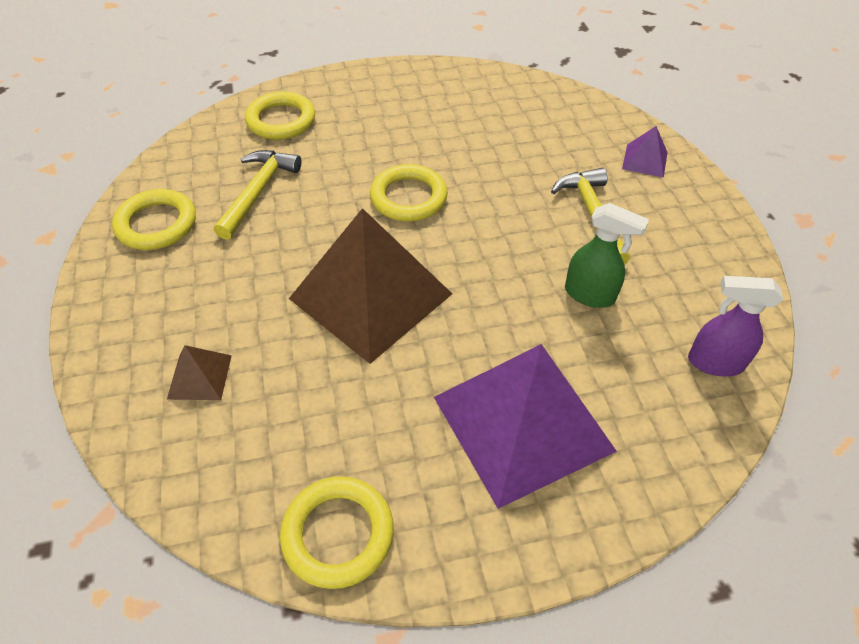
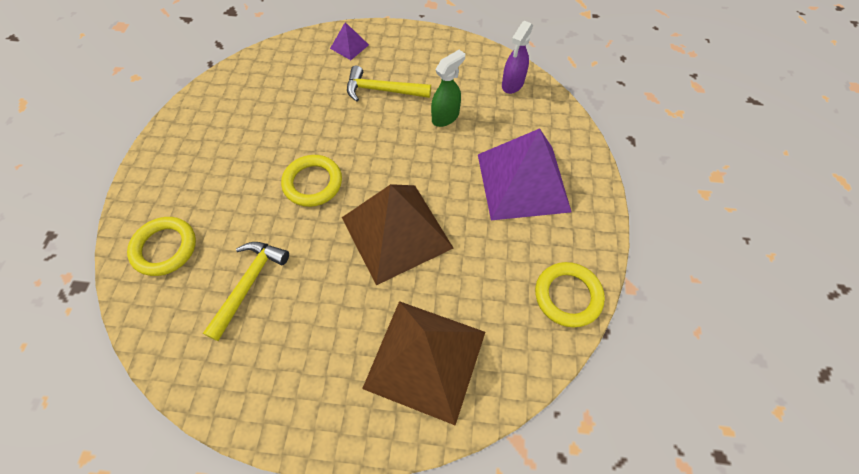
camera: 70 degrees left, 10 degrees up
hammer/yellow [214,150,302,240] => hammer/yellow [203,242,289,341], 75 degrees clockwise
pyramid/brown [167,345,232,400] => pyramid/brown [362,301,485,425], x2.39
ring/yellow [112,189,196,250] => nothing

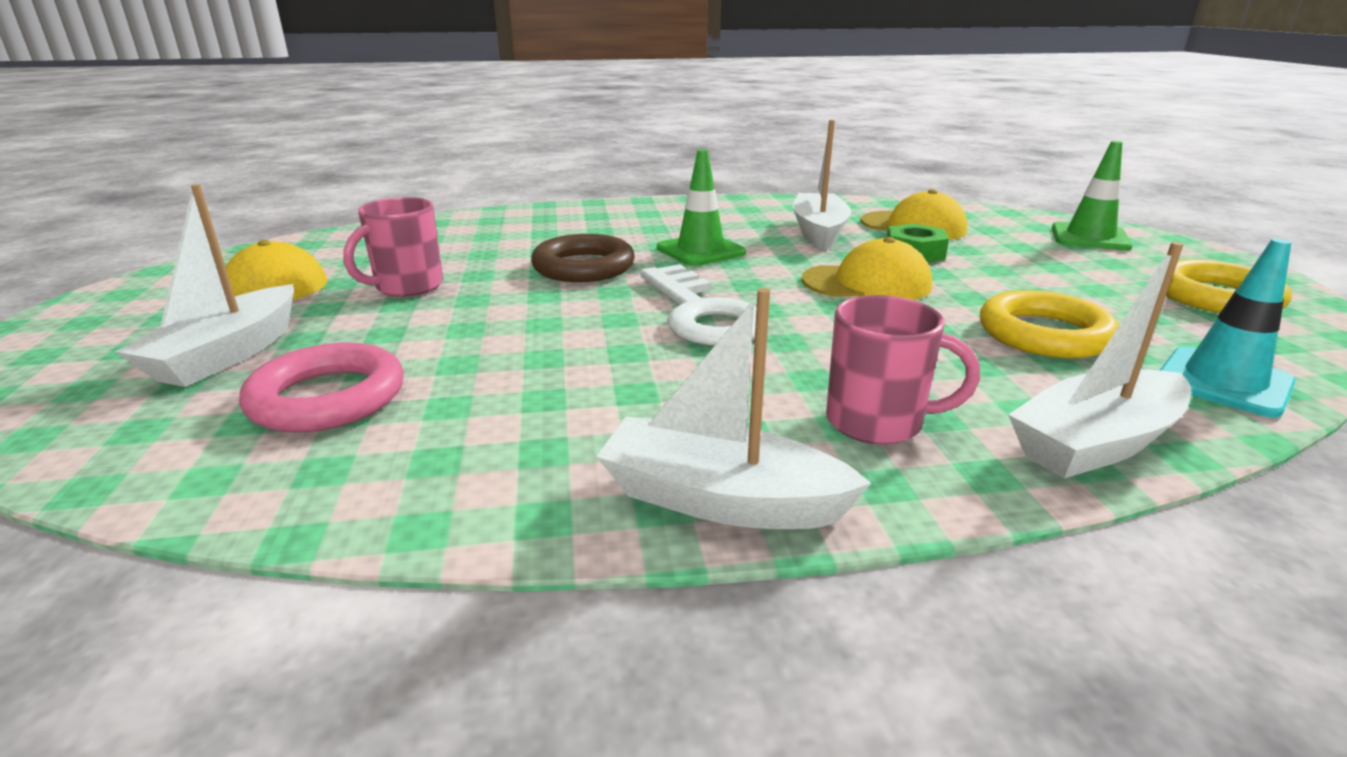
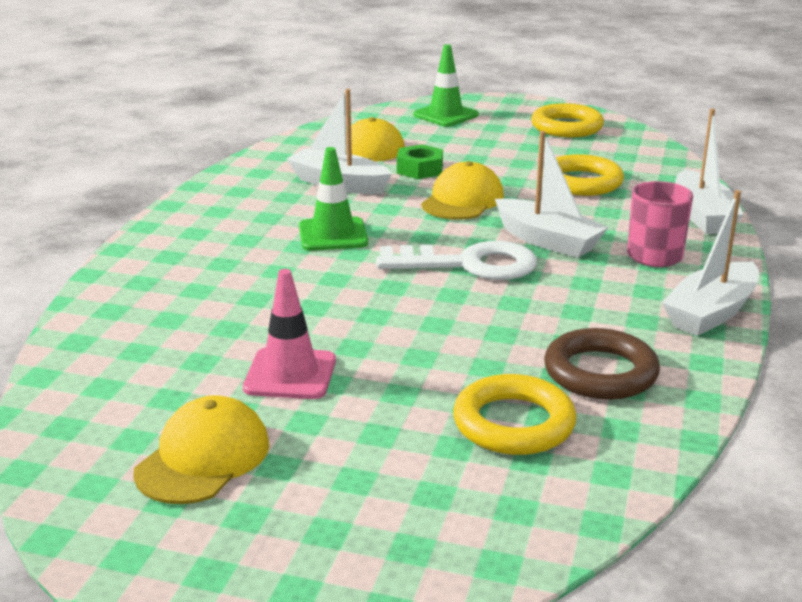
camera: 65 degrees left, 0 degrees up
mug/pink [343,197,443,297] => traffic cone/pink [243,269,336,399]
ring/pink [239,342,404,432] => ring/yellow [453,374,577,455]
boat/white [115,184,294,387] => boat/white [495,131,609,258], relocated
ring/brown [531,234,635,282] => ring/brown [544,328,660,400], relocated
traffic cone/turquoise [1160,239,1296,418] => nothing

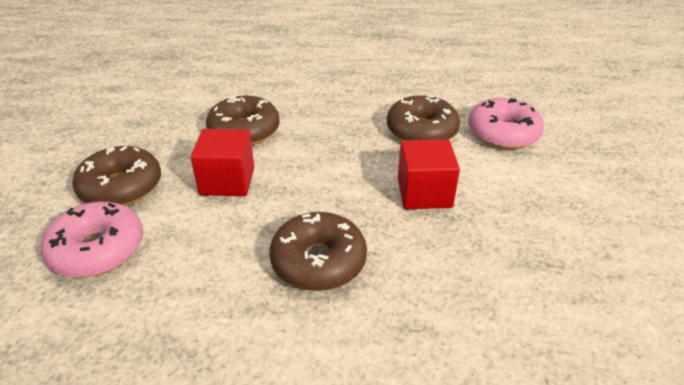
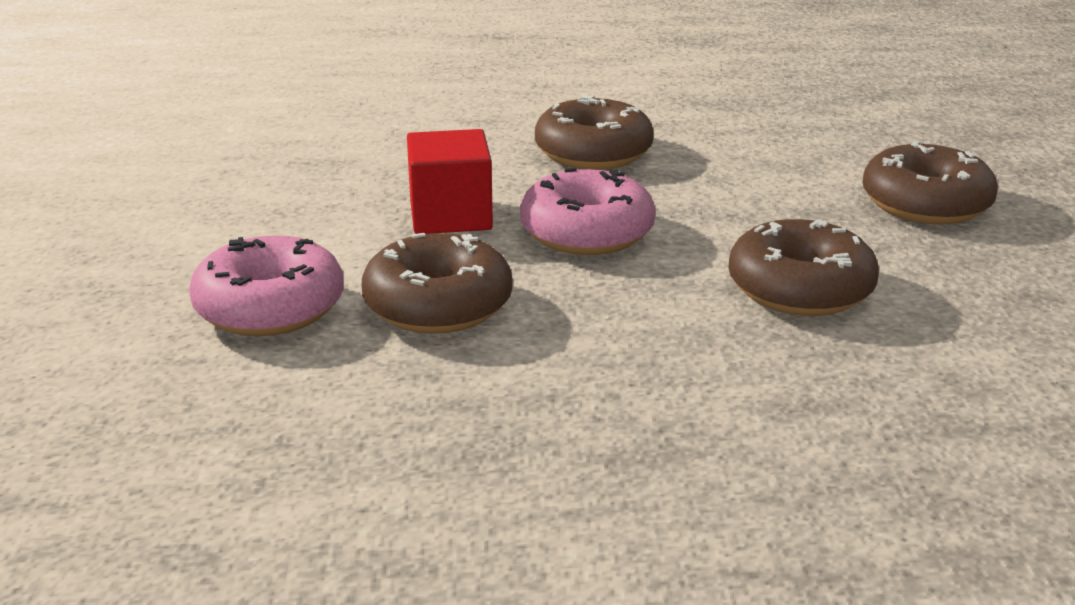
camera: 175 degrees right, 10 degrees down
donut/pink [41,201,143,278] => donut/pink [520,168,656,255], relocated
cube/red [191,129,254,196] => nothing

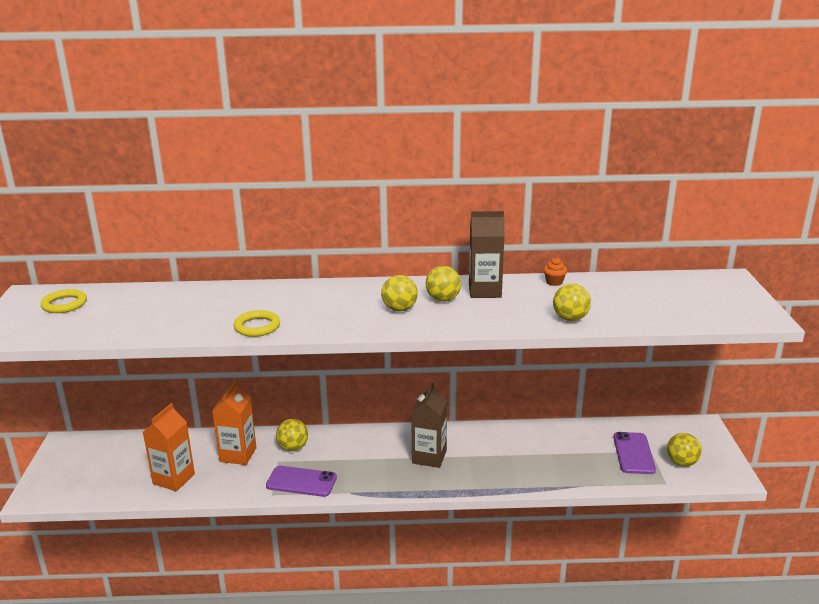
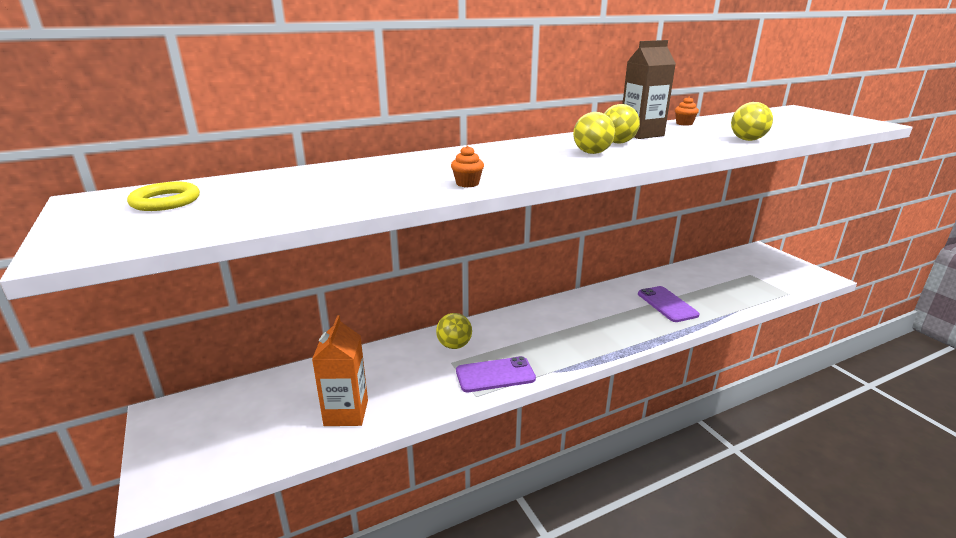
camera: 25 degrees left, 0 degrees up
ring/yellow [234,310,280,337] => cupcake/orange [451,146,484,187]
phone/purple [613,432,656,474] => phone/purple [638,286,699,322], relocated
carton/orange [212,381,257,465] => nothing
carton/brown [411,383,447,468] => nothing
ball/yellow [667,433,702,467] => nothing

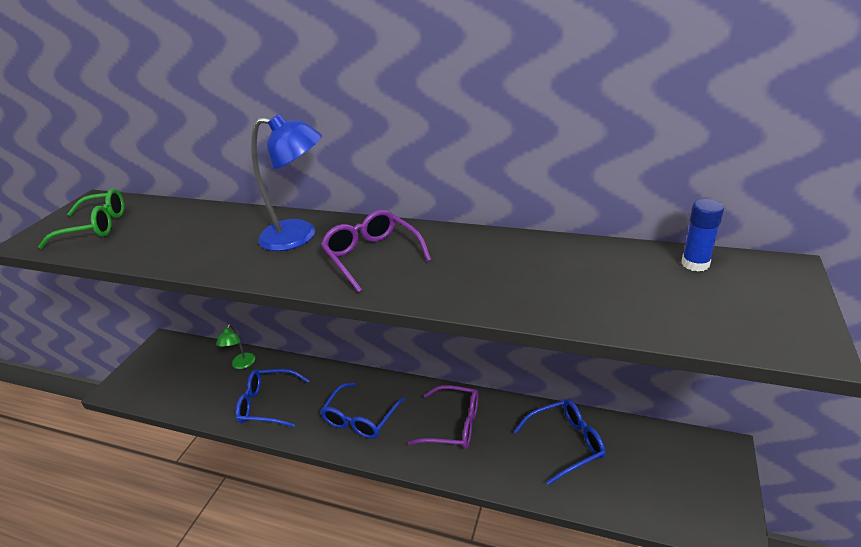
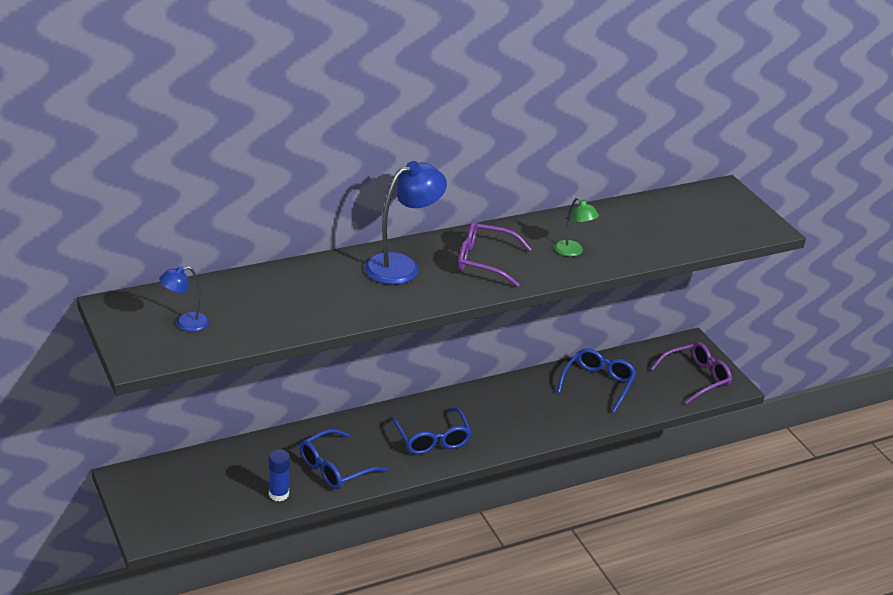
camera: 50 degrees left, 0 degrees up
glasses/green [38,189,124,249] => lamp/blue [159,266,209,332]
glue stick/blue [681,199,724,271] => glue stick/blue [269,449,290,501], relocated
lamp/green [216,324,255,369] => lamp/green [555,197,599,257], relocated
glasses/purple [408,385,479,449] => glasses/purple [651,342,732,404], relocated

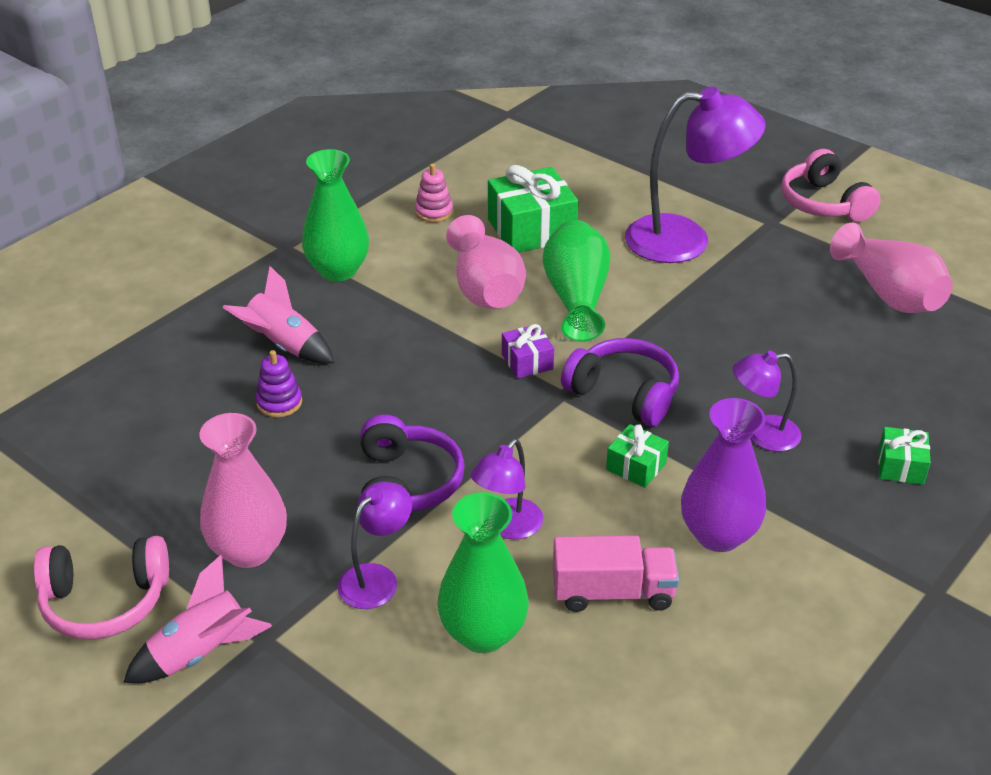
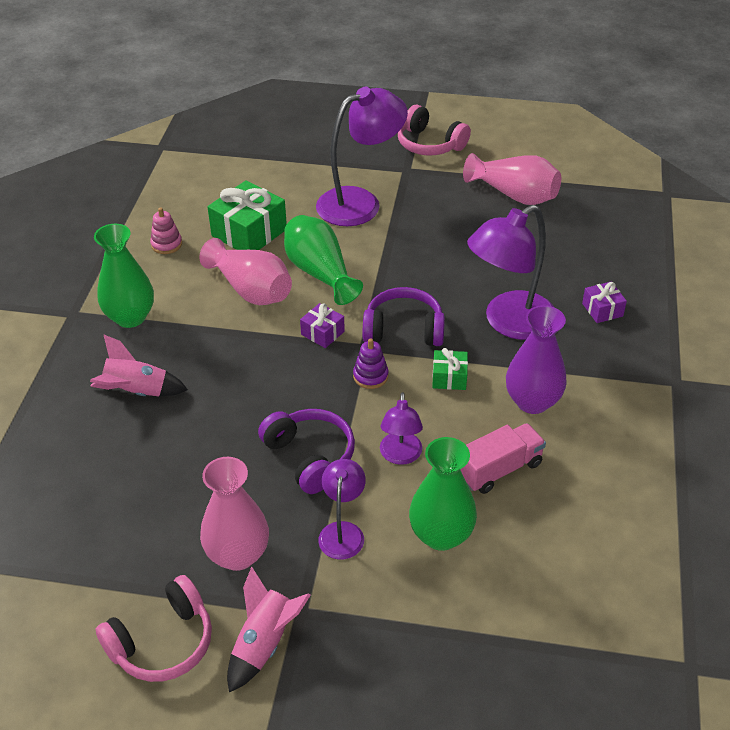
camera: 30 degrees left, 5 degrees up
stacking toy/purple [256,350,302,418] => stacking toy/purple [353,338,388,389], relocated
lamp/purple [733,351,802,451] => lamp/purple [467,205,554,340], x1.87
gift/green [878,427,931,485] => gift/purple [582,281,627,323]

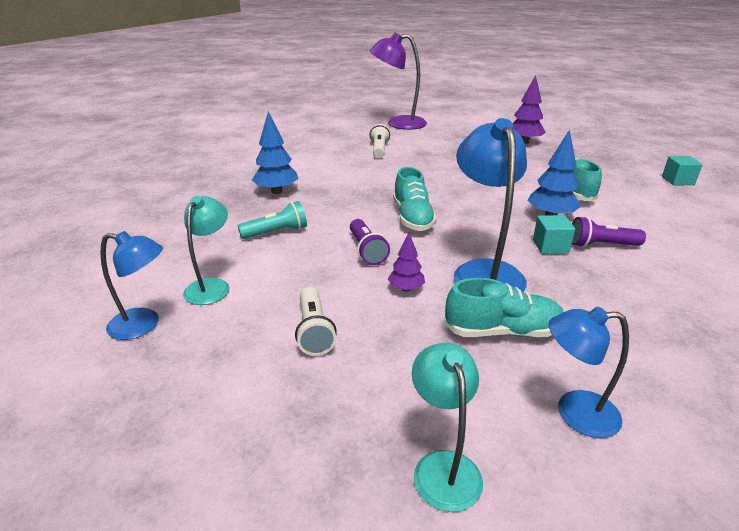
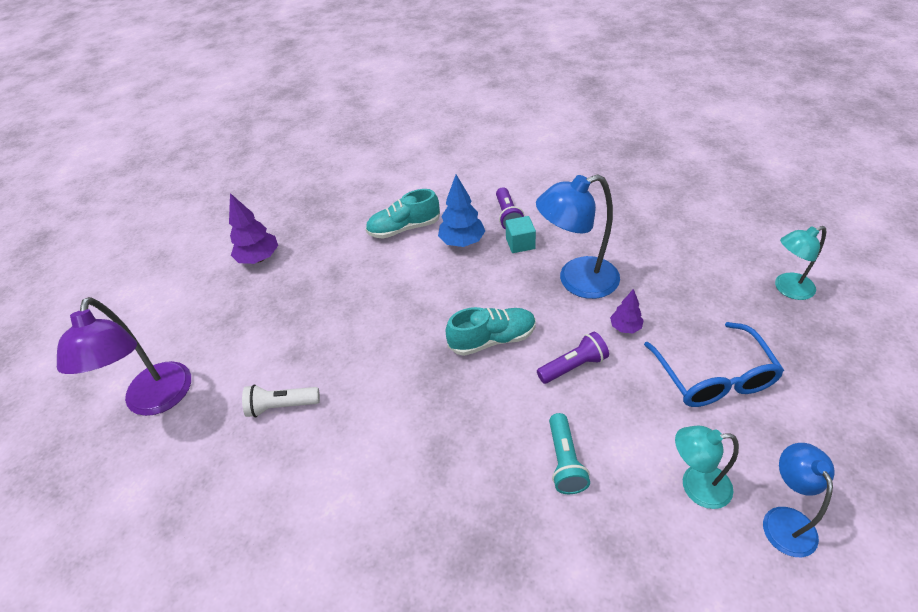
camera: 95 degrees left, 15 degrees up
flashlight/turquoise [238,201,307,239] => flashlight/turquoise [549,413,590,494], 150 degrees counterclockwise
flashlight/white [295,287,337,356] => glasses/blue [644,322,784,407]
tree/blue [252,111,298,194] => nothing
shoe/turquoise [444,278,563,337] => nothing
lamp/blue [548,307,629,438] => nothing
cube/turquoise [662,156,703,185] => nothing

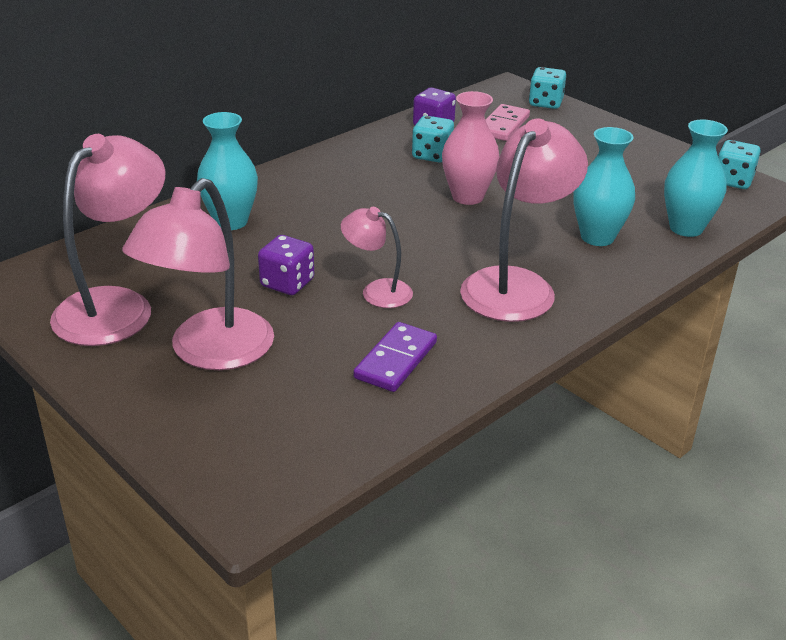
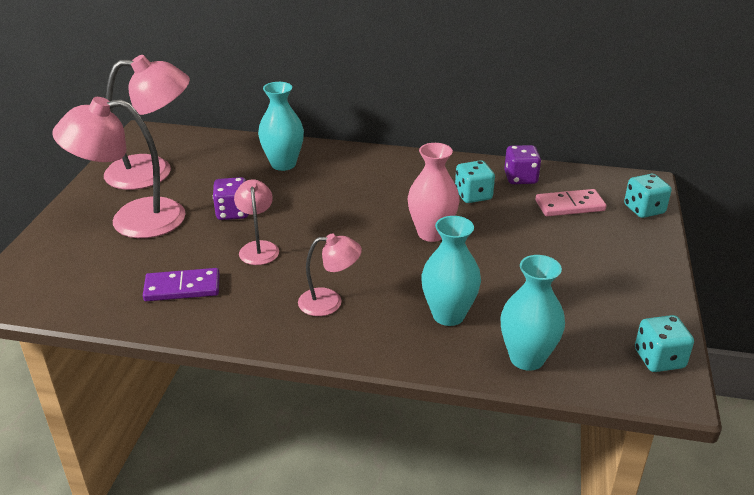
camera: 55 degrees right, 0 degrees up
lamp/pink [460,119,588,322] => lamp/pink [298,233,362,316], x0.53

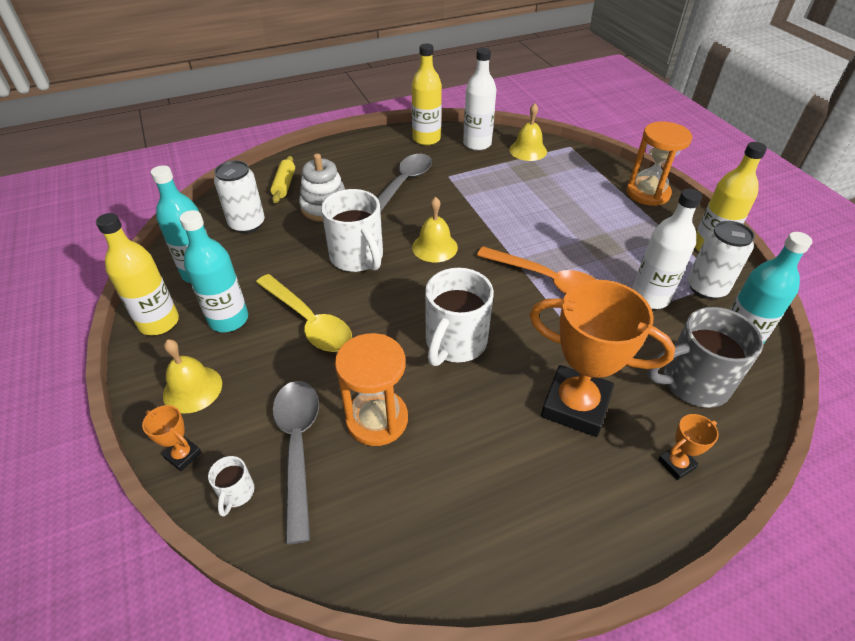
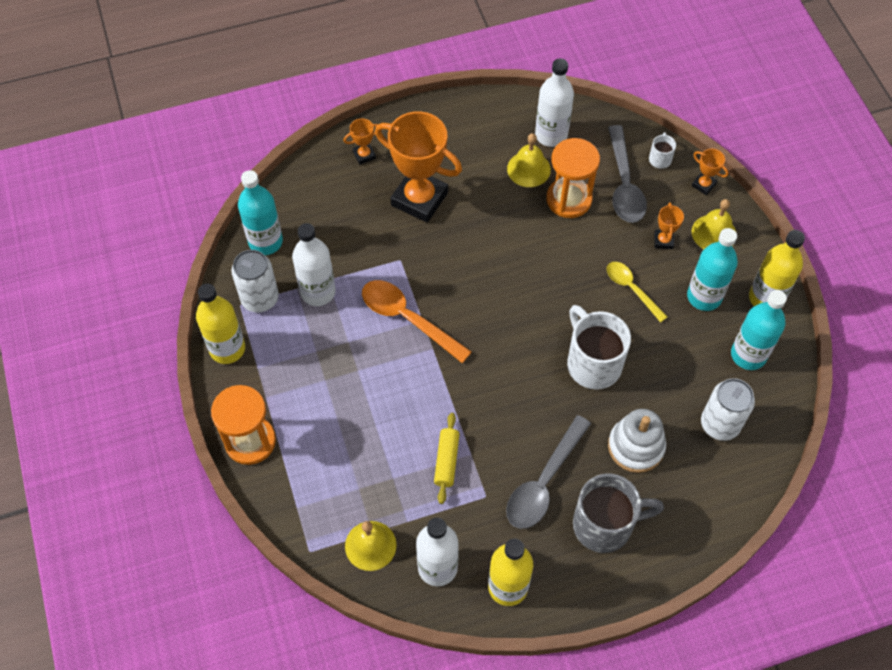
camera: 175 degrees left, 15 degrees up
rolling pin/yellow [270,156,295,203] => rolling pin/yellow [434,413,460,504], relocated
bell/yellow [412,197,458,262] => bell/yellow [507,133,551,187], relocated
nothing => bottle/white [535,58,574,147]
mug/grey [647,307,764,408] => mug/grey [573,473,664,553], relocated
spoon/yellow [256,274,352,352] => spoon/yellow [607,262,667,323], x0.63
nothing => trophy/orange [654,202,684,249]
mug/white [425,268,494,366] => nothing

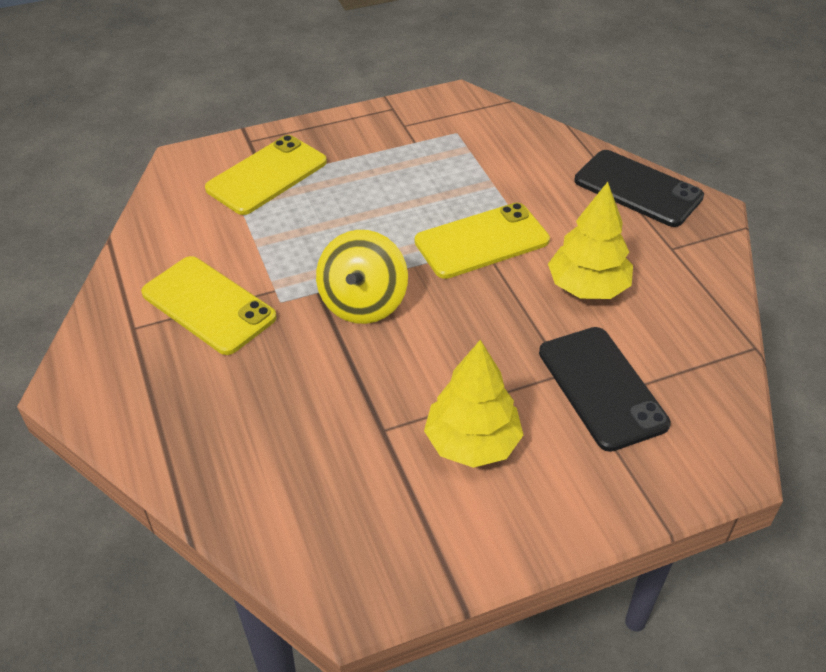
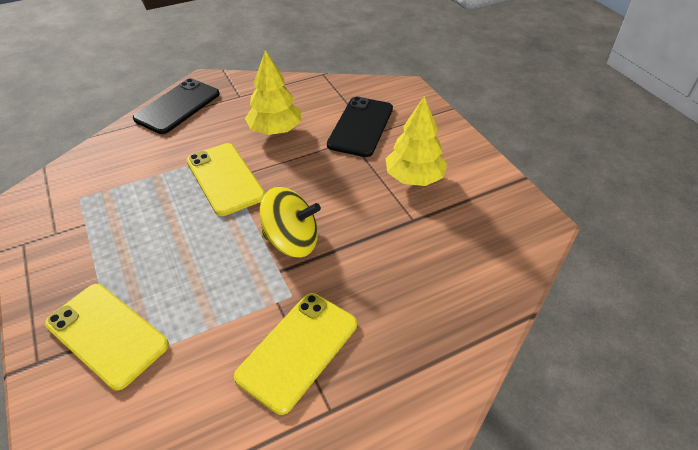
camera: 95 degrees left, 0 degrees up
phone/black [539,327,671,452] => phone/black [327,96,393,157], 45 degrees counterclockwise

